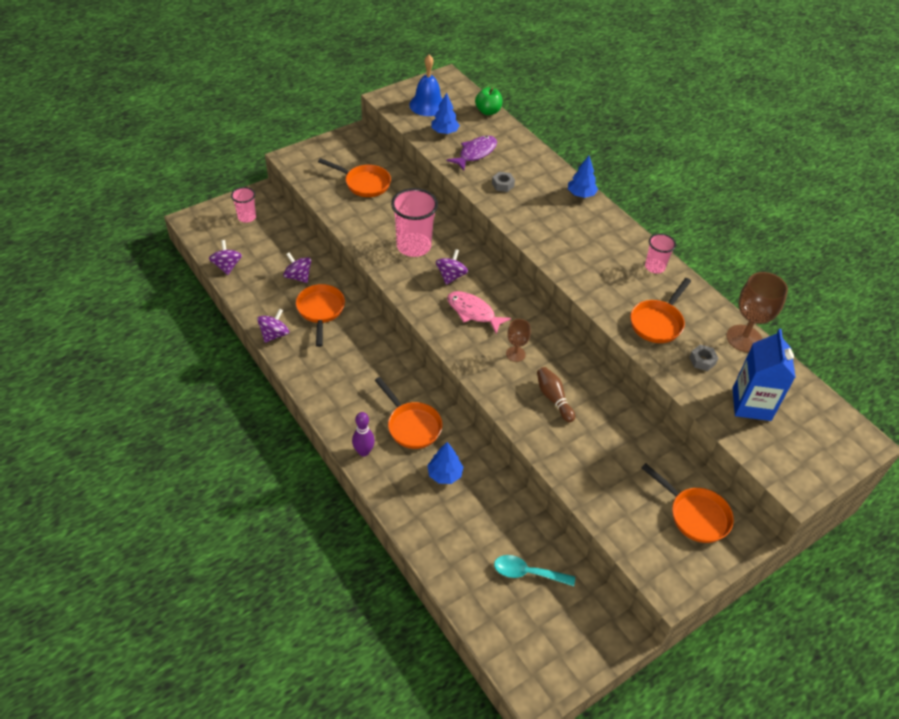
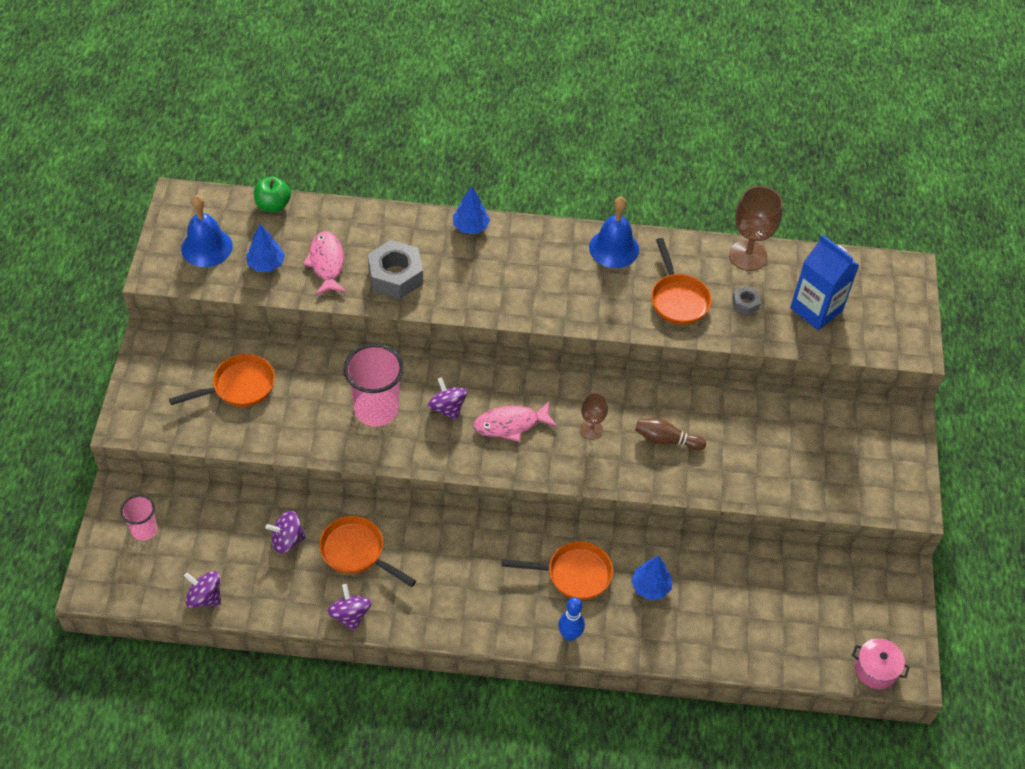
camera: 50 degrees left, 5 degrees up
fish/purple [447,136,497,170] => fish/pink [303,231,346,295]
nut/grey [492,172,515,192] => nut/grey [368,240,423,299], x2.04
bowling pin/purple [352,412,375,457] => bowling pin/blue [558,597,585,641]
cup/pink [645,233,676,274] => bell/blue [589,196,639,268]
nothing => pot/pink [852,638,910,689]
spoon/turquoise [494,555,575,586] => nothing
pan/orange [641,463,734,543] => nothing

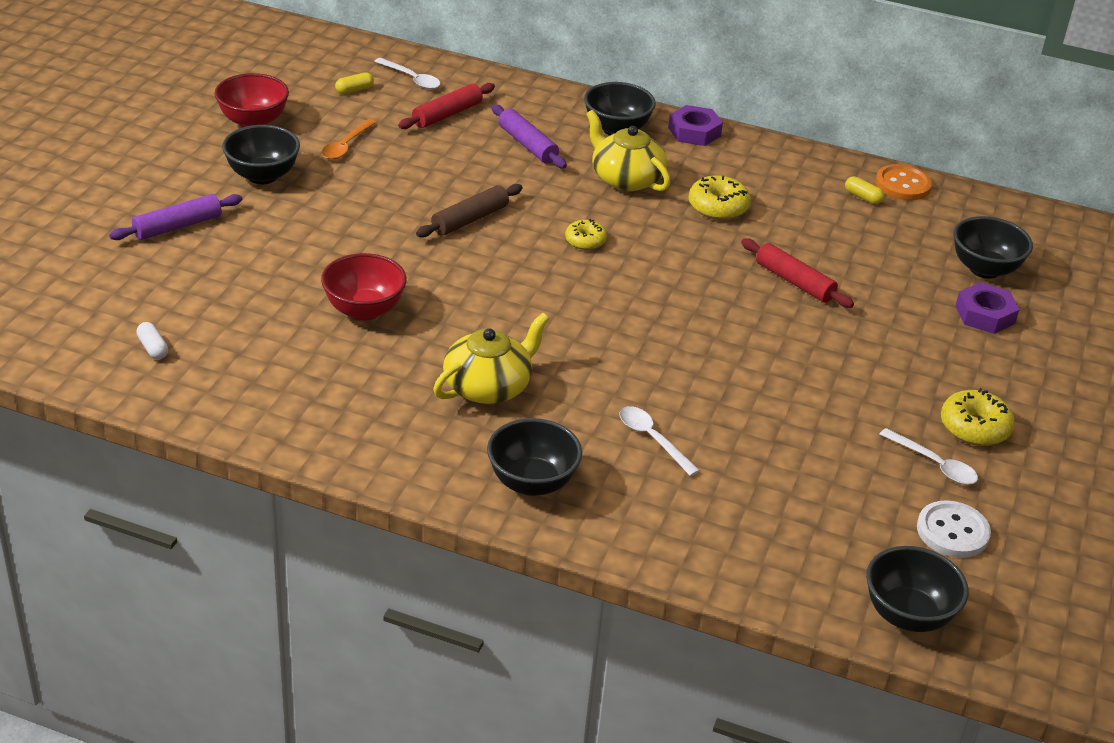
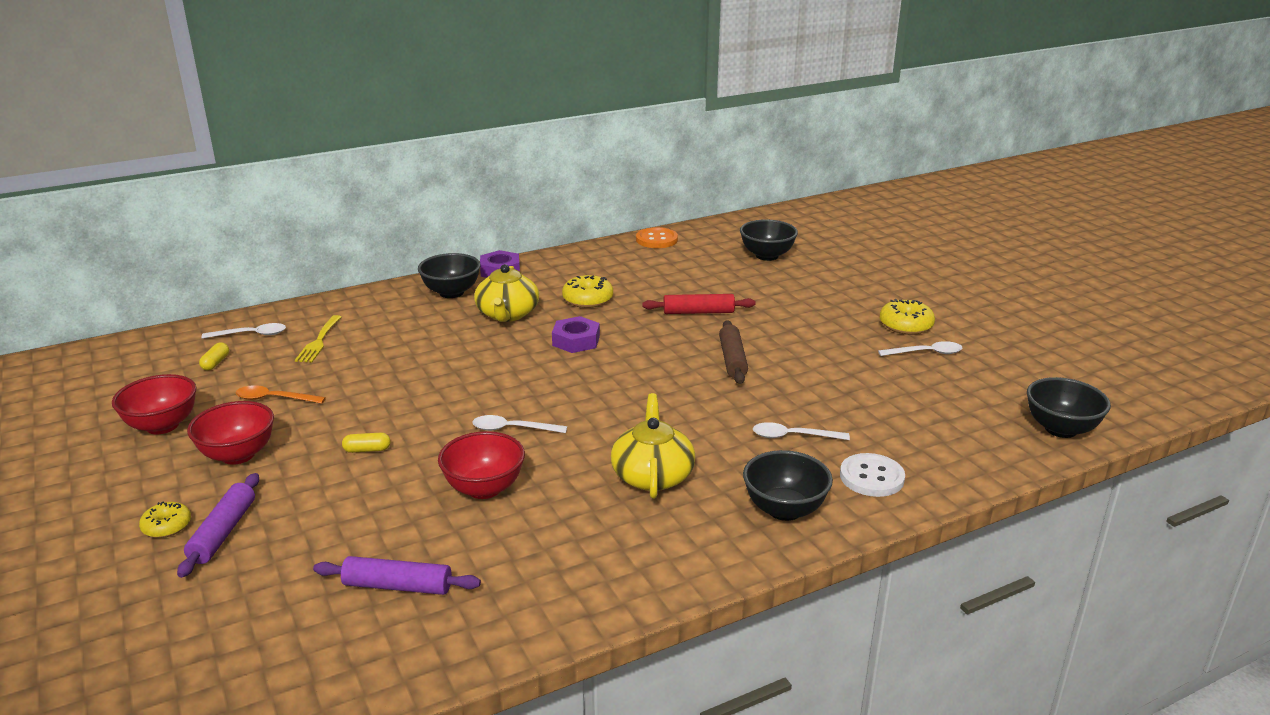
camera: 45 degrees left, 10 degrees down
donut/yellow [565,219,607,250] => donut/yellow [139,502,191,538], relocated
bowl/black [222,125,300,184] => bowl/red [187,401,274,465]
spoon/orange [322,119,377,159] => spoon/orange [236,385,326,404], 120 degrees clockwise
rolling pin/red [398,83,495,129] => fork/yellow [295,315,341,363]
rolling pin/purple [492,105,567,169] => rolling pin/purple [313,556,481,595], relocated
capsule/yellow [845,176,885,204] => capsule/yellow [342,432,390,453], relocated
nothing => spoon/white [472,415,567,433]
teapot/yellow [586,110,671,191] => teapot/yellow [474,264,539,322], 90 degrees counterclockwise
nut/purple [955,282,1020,334] => nut/purple [552,316,600,353], relocated
rolling pin/brown [416,184,523,238] => rolling pin/brown [719,320,748,384], relocated
button/white [917,500,991,558] => button/white [840,453,905,497], relocated
capsule/white [136,322,168,360] => nothing

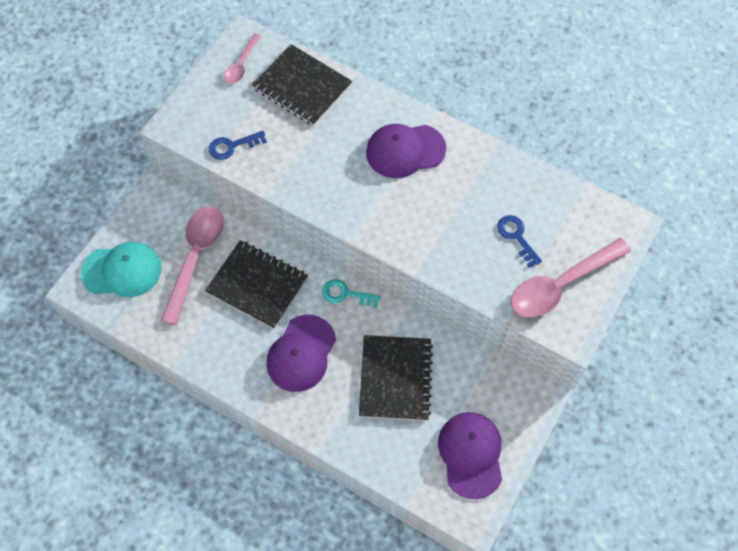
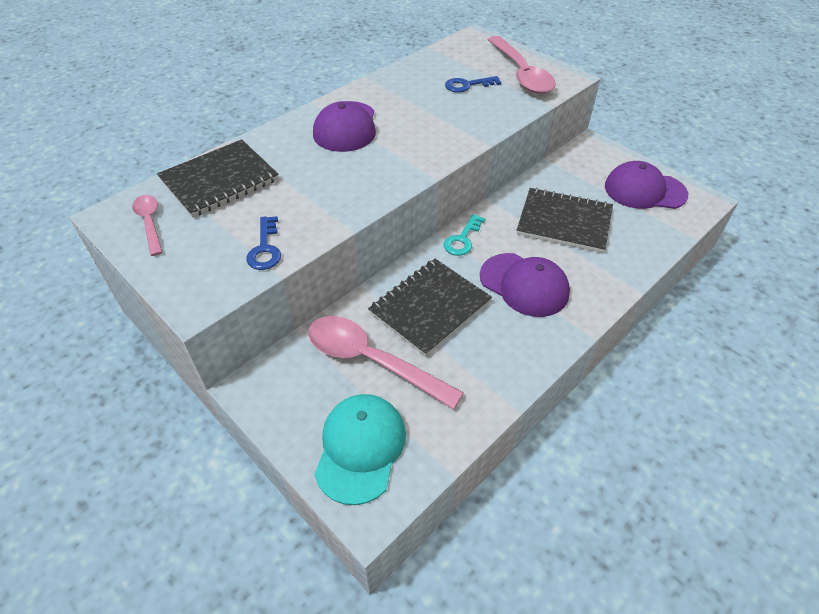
camera: 75 degrees left, 15 degrees down
spoon/pink [224,33,261,84] => spoon/pink [132,195,163,256], 150 degrees counterclockwise

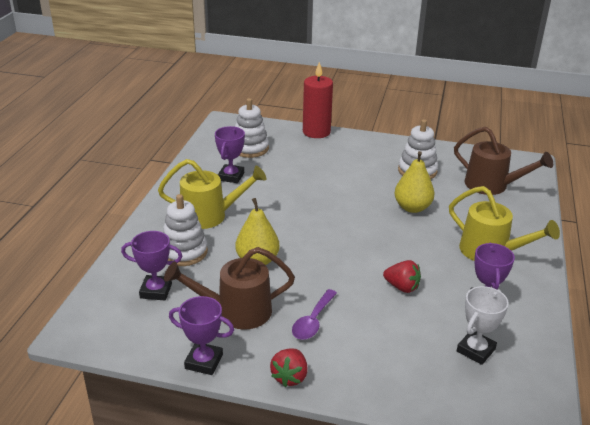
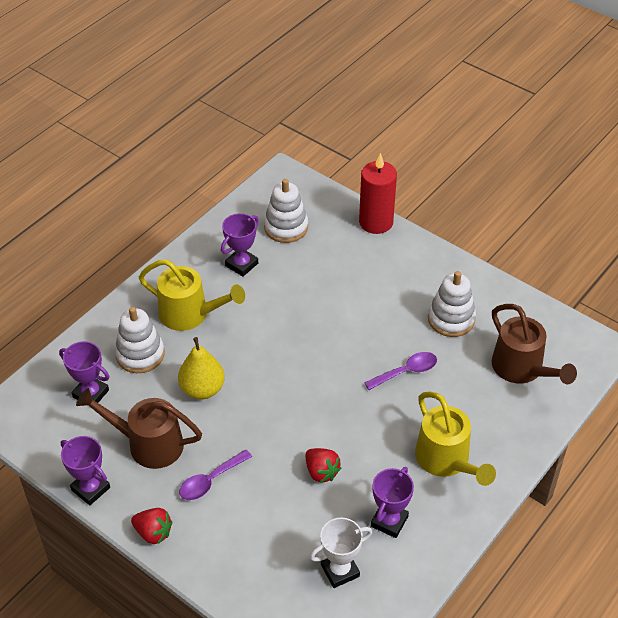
camera: 25 degrees right, 15 degrees up
strawberry/red [270,348,308,387] => strawberry/red [131,508,172,544], 105 degrees counterclockwise
pear/yellow [394,151,434,213] => spoon/purple [364,352,437,390]

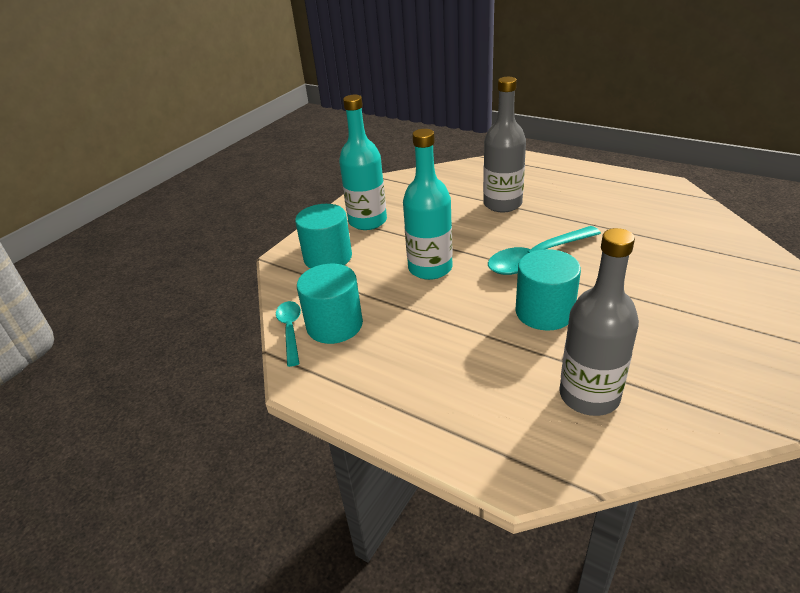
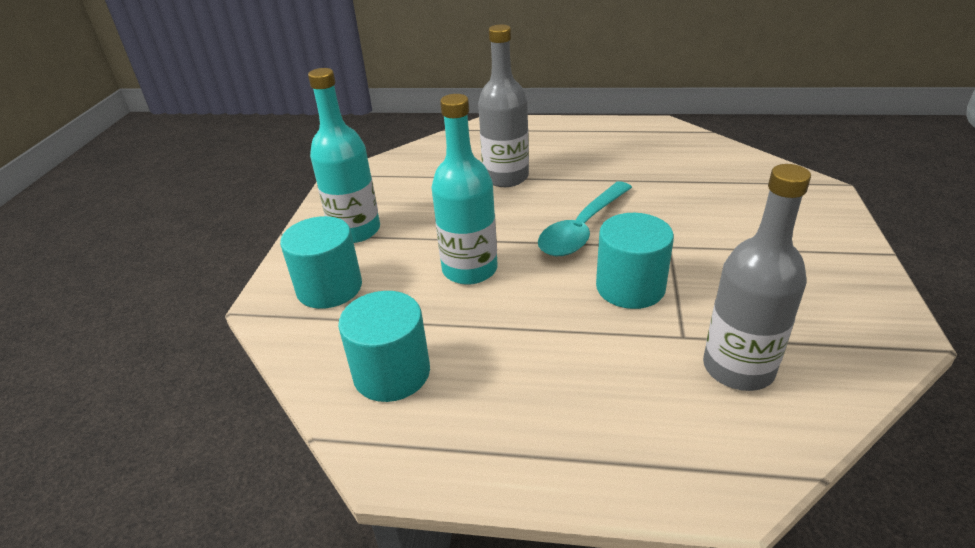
camera: 25 degrees left, 0 degrees up
spoon/turquoise [276,301,301,367] => nothing

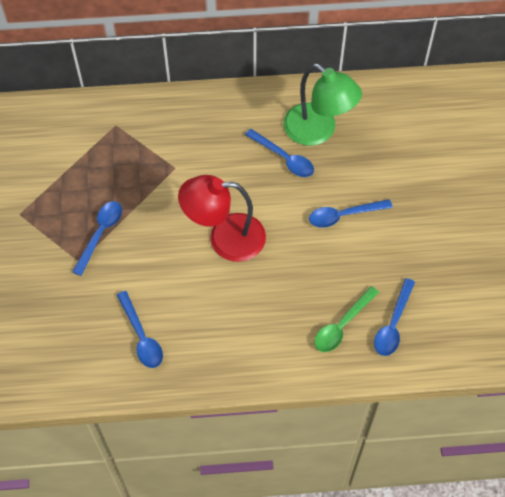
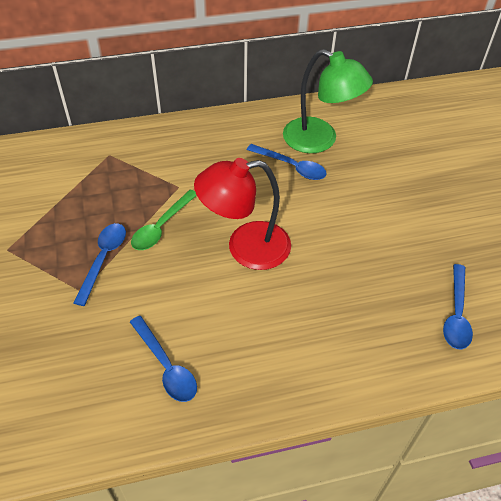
camera: 10 degrees left, 10 degrees down
spoon/green [314,286,379,352] => spoon/green [131,190,197,250], relocated
spoon/blue [309,199,393,228] => nothing

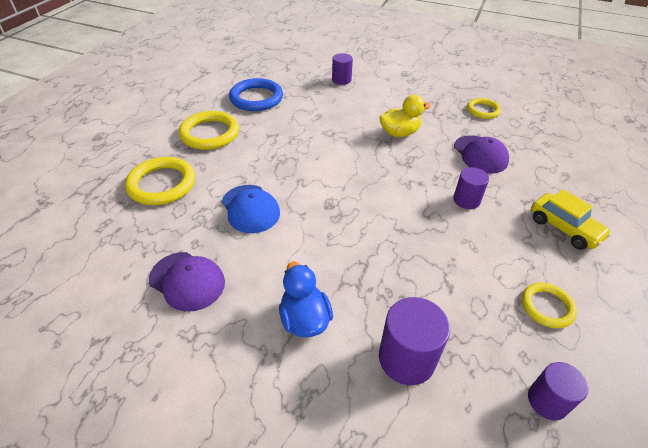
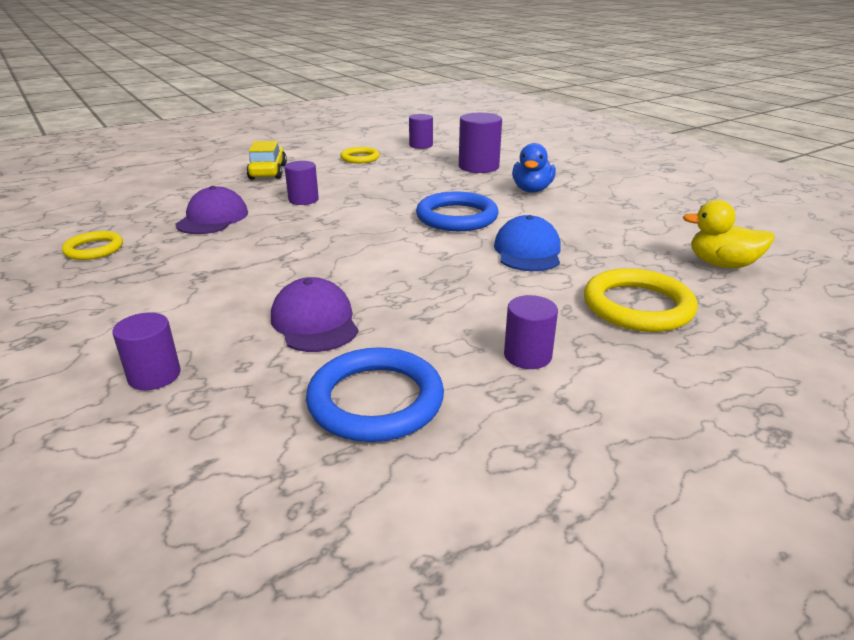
camera: 145 degrees left, 15 degrees down
cap/purple [149,252,225,312] => cap/purple [271,277,358,352], relocated
nothing => ring/blue [416,191,498,231]
ring/yellow [179,111,239,150] => cylinder/purple [504,295,558,369]
duck/yellow [379,95,431,137] => duck/yellow [683,200,775,268], relocated

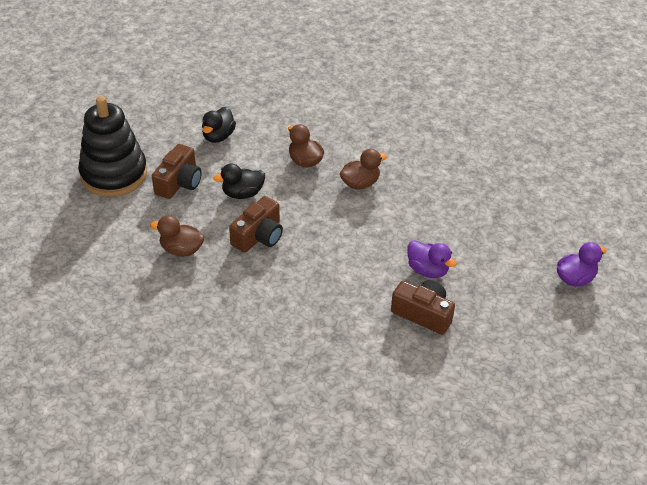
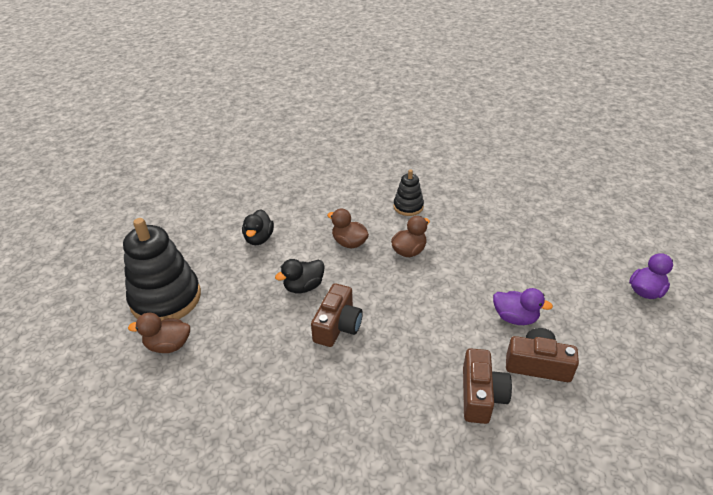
camera: 15 degrees left, 5 degrees down
duck/brown [150,215,204,257] => duck/brown [128,313,190,353], relocated
nothing => stacking toy/black [393,170,424,216]
camera/brown [152,144,202,199] => camera/brown [463,348,512,424], relocated

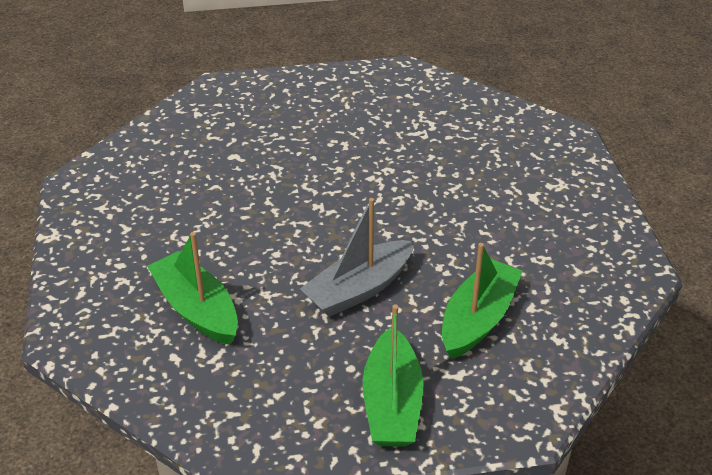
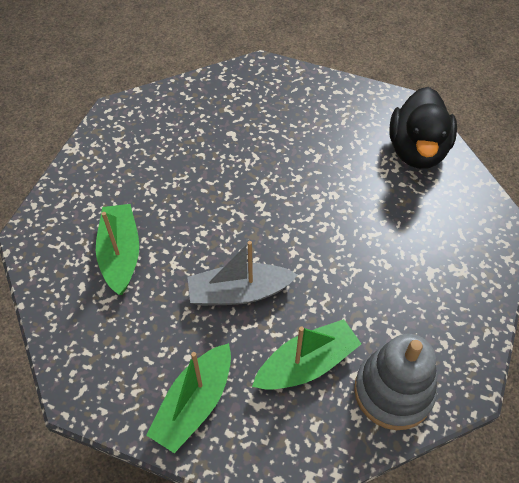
camera: 30 degrees right, 15 degrees up
nothing => stacking toy/grey [354,334,437,430]
nothing => duck/black [390,87,457,169]

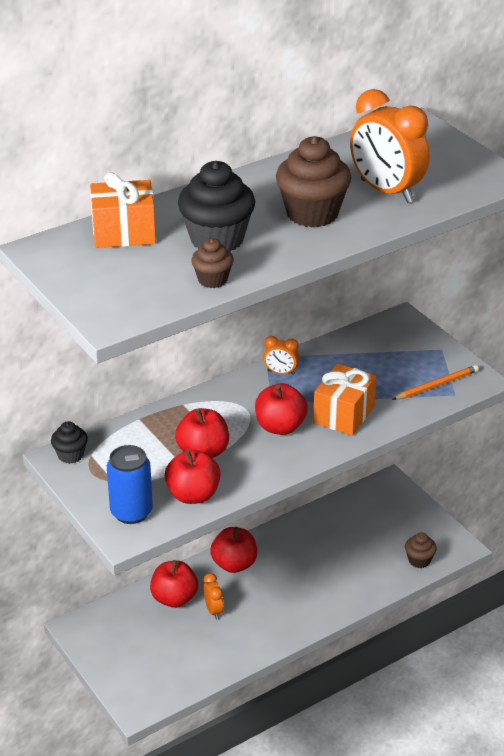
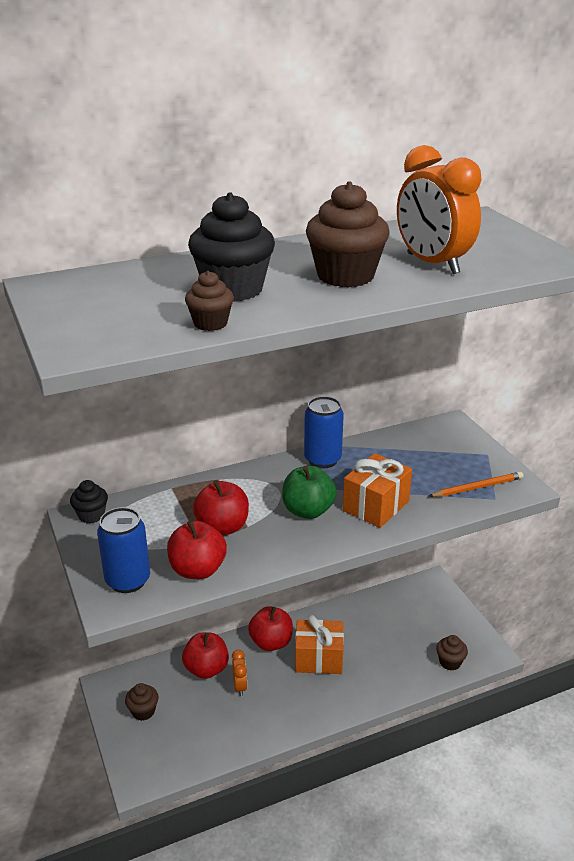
camera: 10 degrees right, 5 degrees down
nothing => cupcake/brown [125,683,159,721]
apple/red [255,383,308,435] => apple/green [282,466,337,519]
gift/orange [90,172,156,248] => gift/orange [295,615,344,674], relocated
clock/orange [263,336,299,375] => can/blue [304,396,344,468]

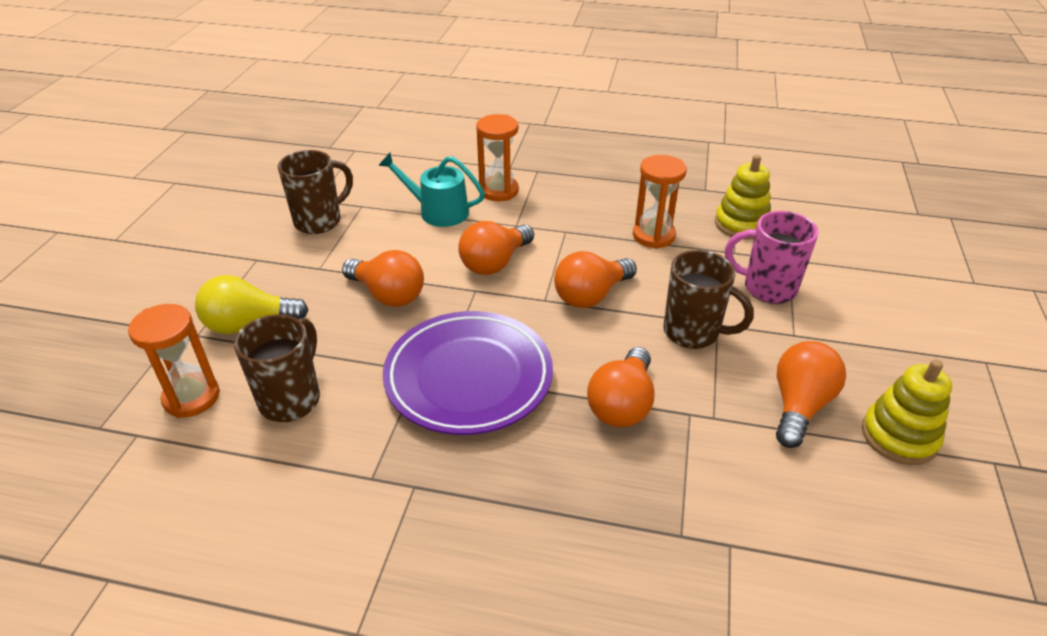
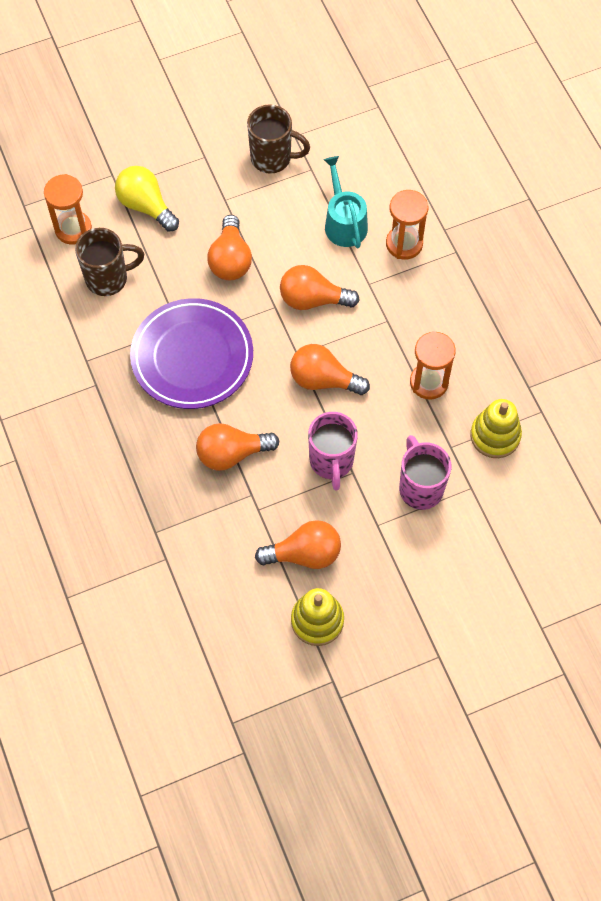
camera: 55 degrees right, 25 degrees up
mug/brown [663,250,754,349] => mug/pink [308,412,358,490]

